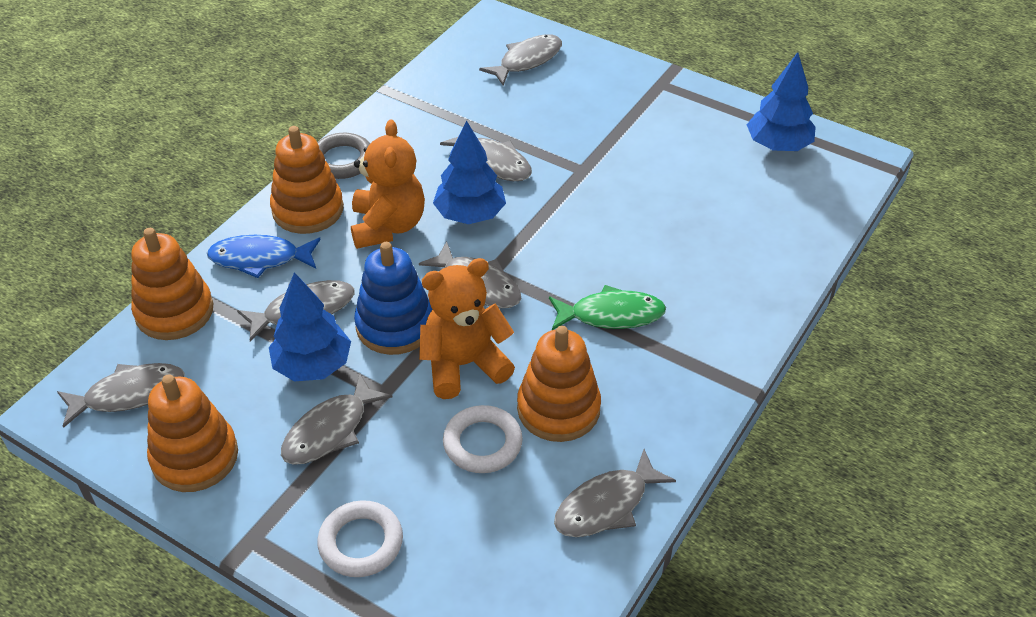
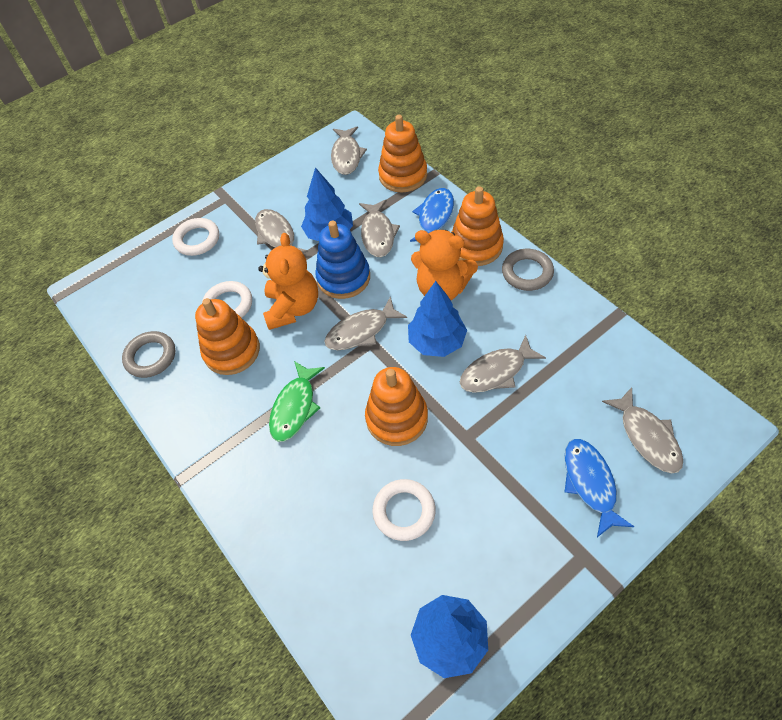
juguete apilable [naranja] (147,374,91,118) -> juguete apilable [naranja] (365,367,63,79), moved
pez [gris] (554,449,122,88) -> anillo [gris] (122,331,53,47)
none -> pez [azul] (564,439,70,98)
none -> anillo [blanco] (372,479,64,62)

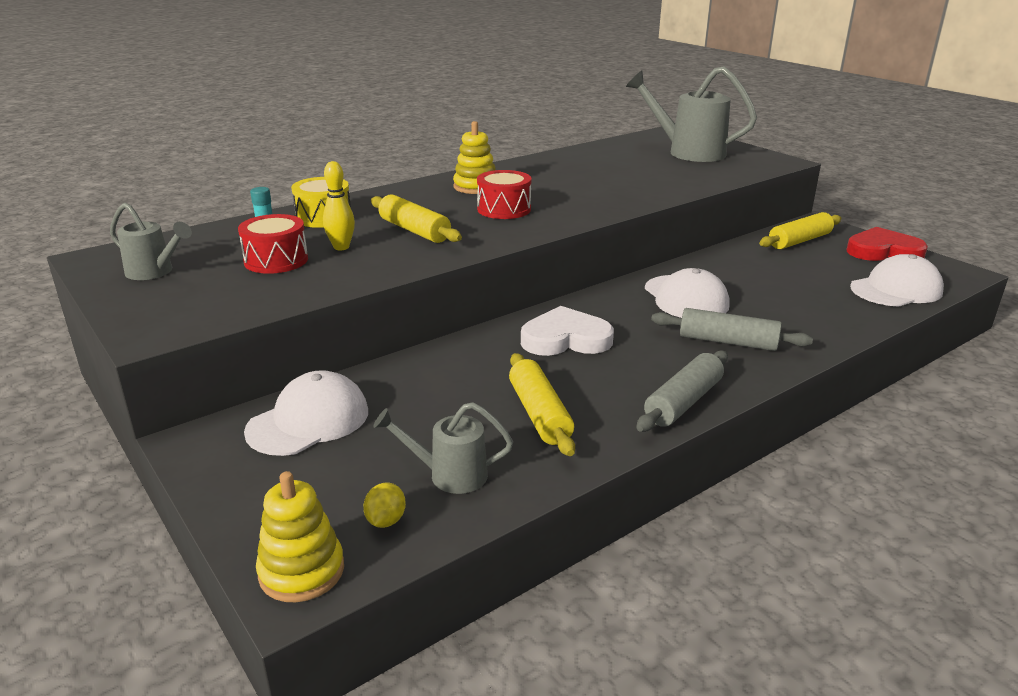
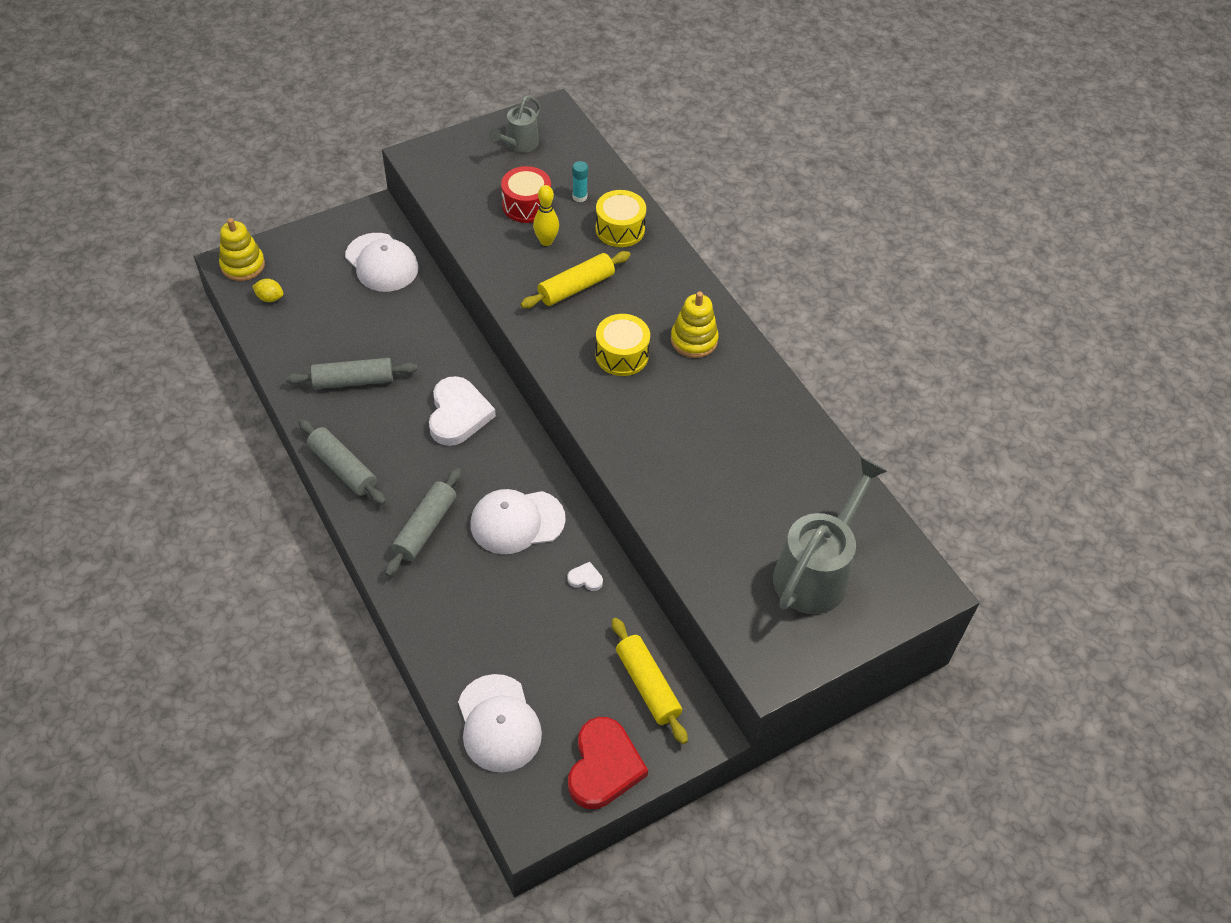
tambor [rojo] (477,170,54,49) -> tambor [amarillo] (595,314,55,62)
rodillo [amarillo] (509,353,66,103) -> rodillo [gris] (286,358,132,31)
regadera [gris] (373,402,140,92) -> none
none -> corazón [blanco] (567,562,36,29)

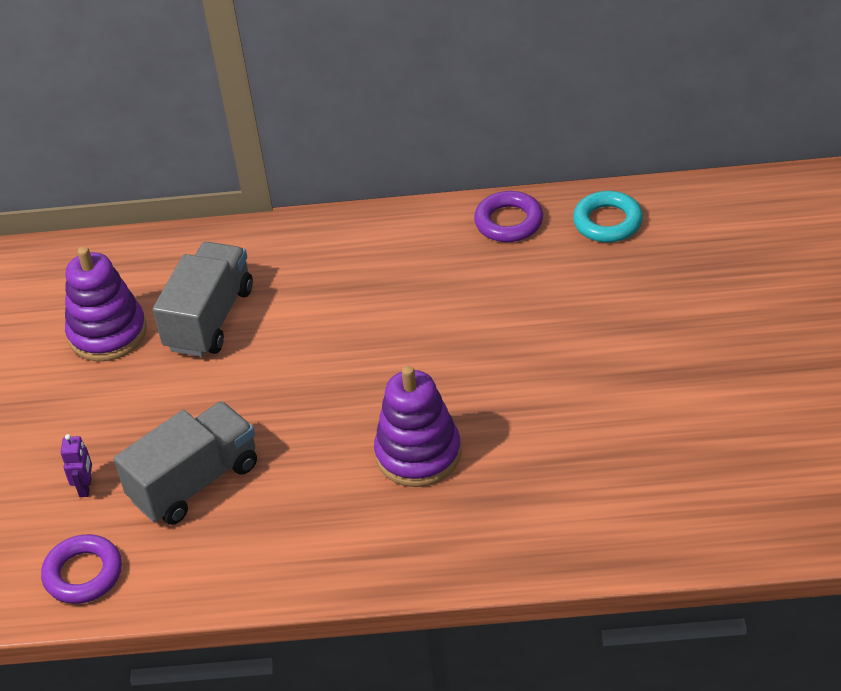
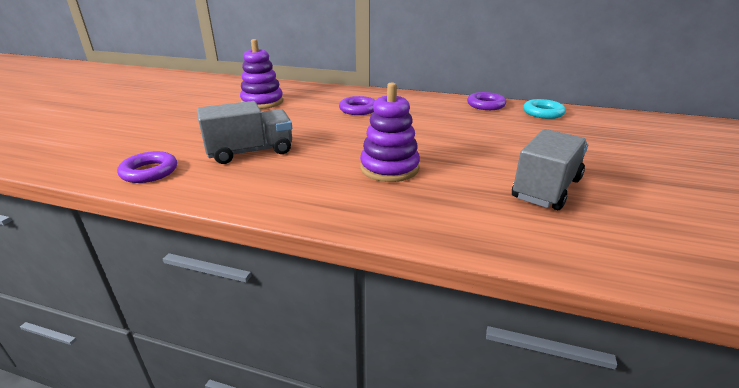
camión [gris] (153,242,100,115) -> camión [gris] (512,129,76,81), moved
robot [morado] (60,434,32,63) -> none
none -> anillo [morado] (339,96,37,19)

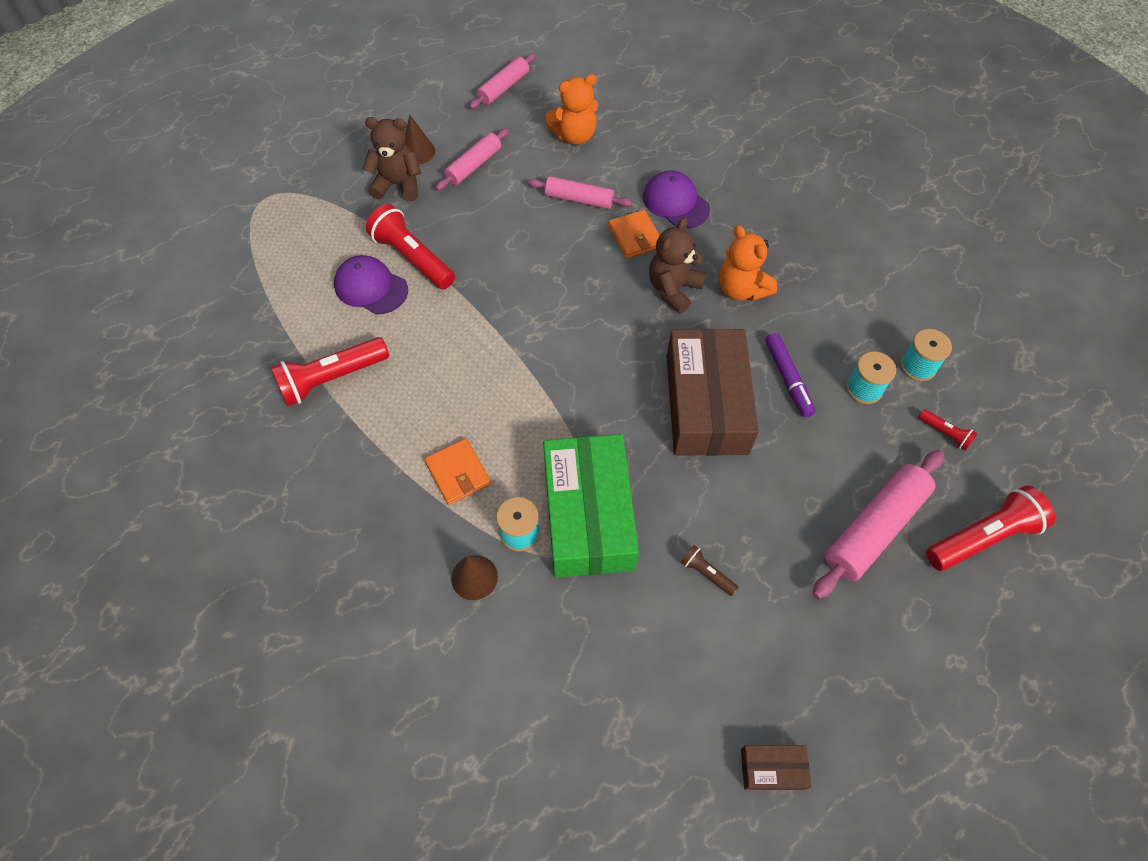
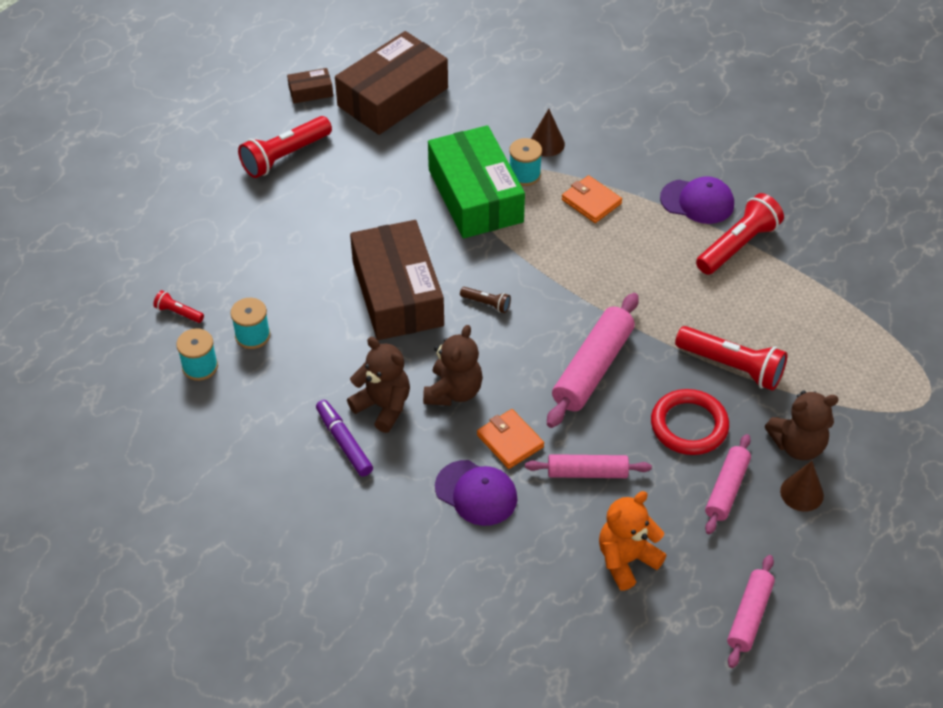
osito [naranja] (719,225,58,76) -> osito [marrón] (347,337,63,96)
gorra [morado] (334,255,74,60) -> gorra [morado] (660,176,74,48), moved
rotulador [morado] (765,333,50,85) -> rotulador [morado] (316,400,57,77), moved
rodillo [rosa] (812,450,132,149) -> rodillo [rosa] (547,293,92,135), moved
lámpara de mano [rojo] (926,485,129,86) -> lámpara de mano [rojo] (238,116,94,62), moved
lámpara de mano [marrón] (681,545,58,51) -> lámpara de mano [marrón] (460,287,51,26), moved
none -> caja [marrón] (335,31,113,104)
none -> anillo [rojo] (651,389,78,66)

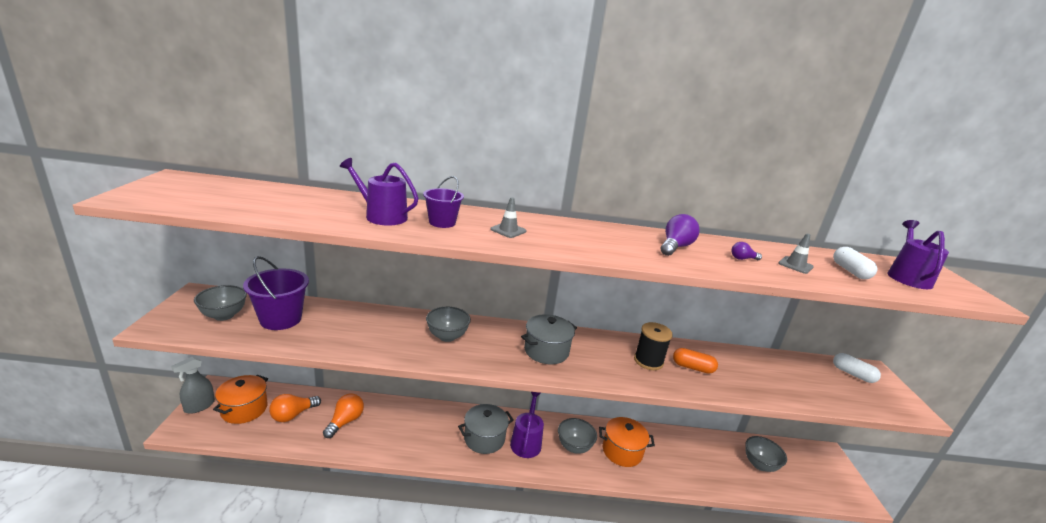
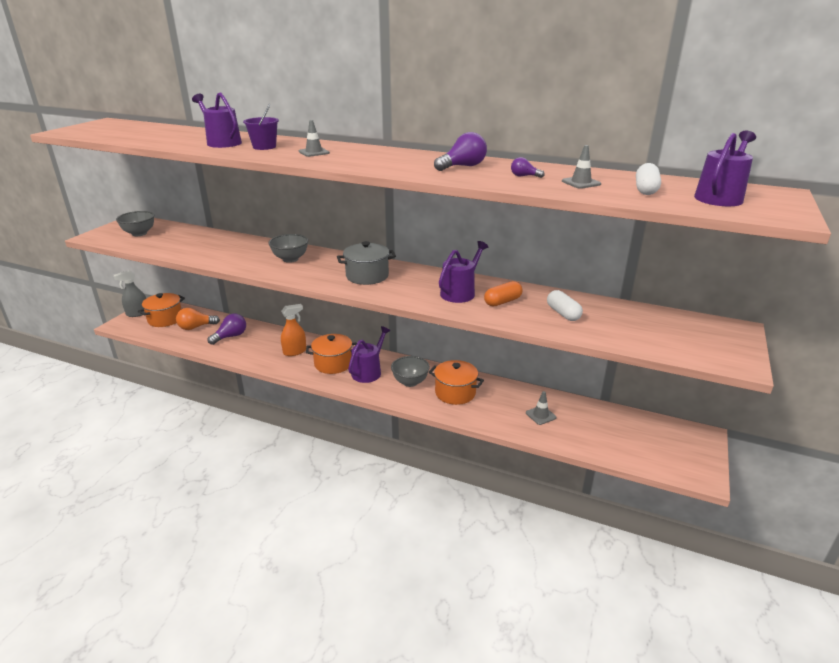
balde [morado] (243,256,66,74) -> none
carrete [negro] (634,322,39,48) -> regadera [morado] (439,241,49,62)
cápsula [naranja] (673,348,45,26) -> cápsula [naranja] (484,281,38,26), 75 degrees counterclockwise
cápsula [blanco] (833,353,48,30) -> cápsula [blanco] (547,290,36,31), moved
bombilla [naranja] (323,394,41,44) -> bombilla [morado] (207,314,39,31)
olla [gris] (458,404,56,50) -> olla [naranja] (306,334,51,40)
cuenco [gris] (745,436,42,36) -> none
none -> pulverizador [naranja] (281,304,25,52)
none -> cono de tráfico [gris] (526,391,30,34)

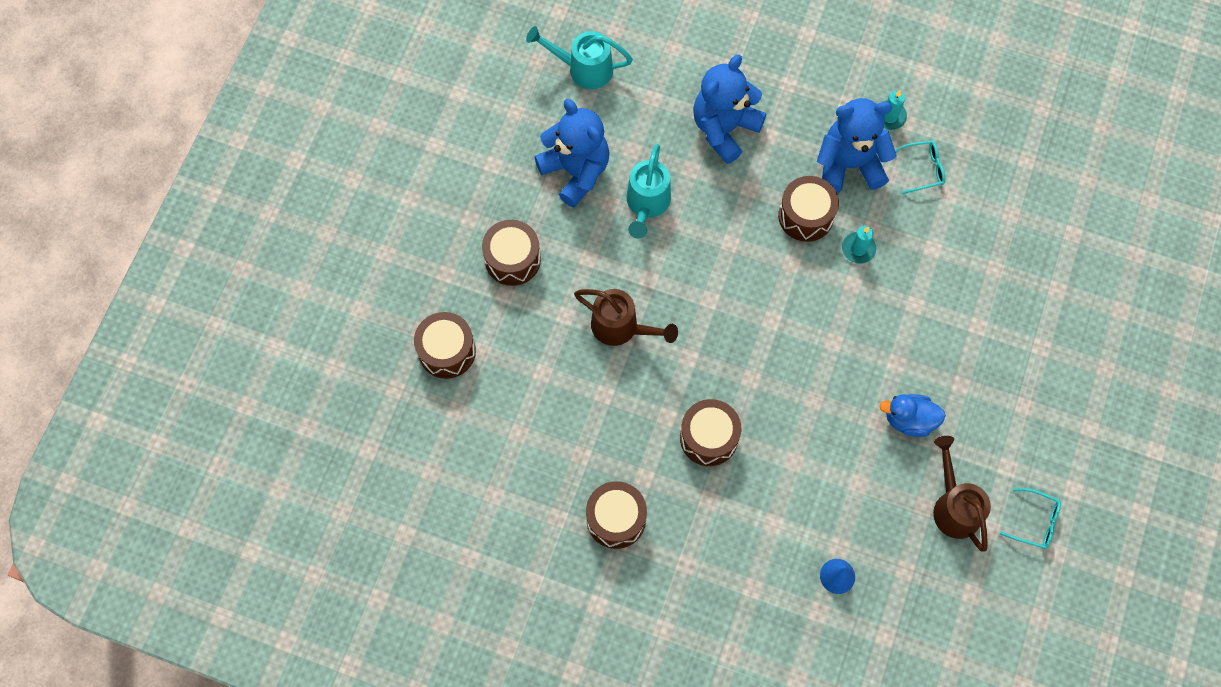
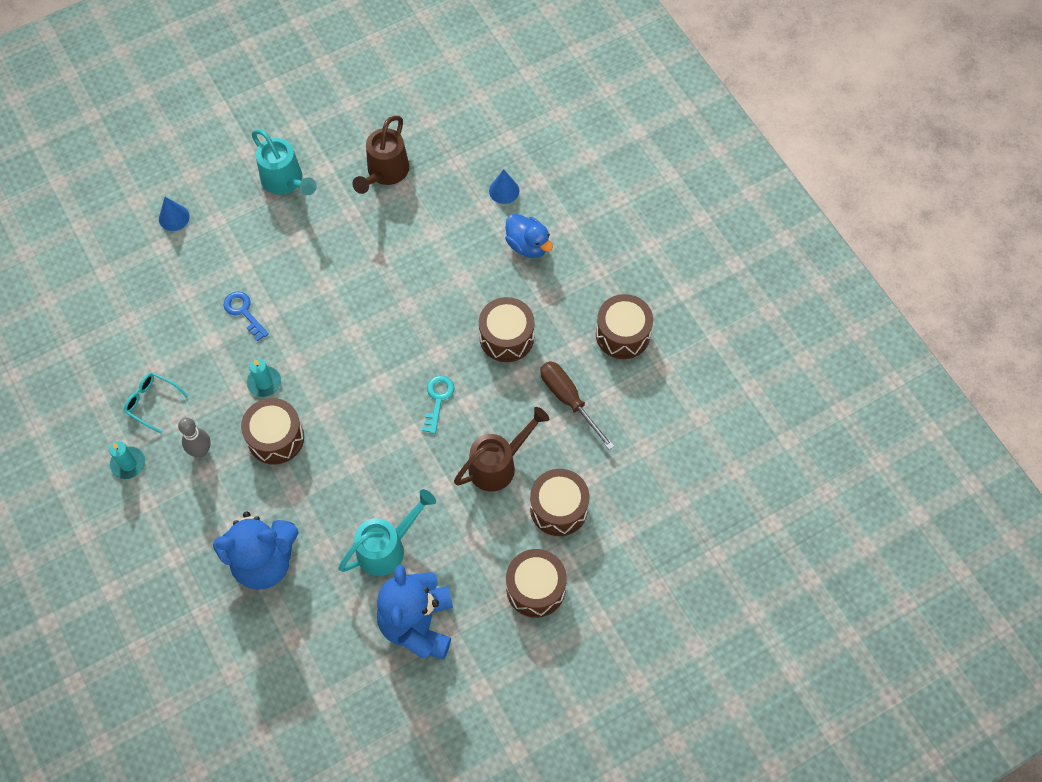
regadera [turquesa] (526,26,107,63) -> regadera [turquesa] (252,129,65,66), moved
osito [azul] (817,98,79,95) -> bolo [gris] (178,417,33,40)
regadera [marrón] (574,289,104,57) -> regadera [marrón] (454,407,95,85), 75 degrees clockwise
tambor [marrón] (414,312,62,67) -> tambor [marrón] (530,469,59,67), moved
pato [azul] (879,394,67,43) -> pato [azul] (505,213,48,45), moved
gafas [turquesa] (1000,488,61,61) -> none
none -> cono [azul] (159,197,31,34)
none -> llave [azul] (224,291,45,50)
none -> destornillador [marrón] (540,361,74,89)
none -> llave [turquesa] (422,375,33,59)

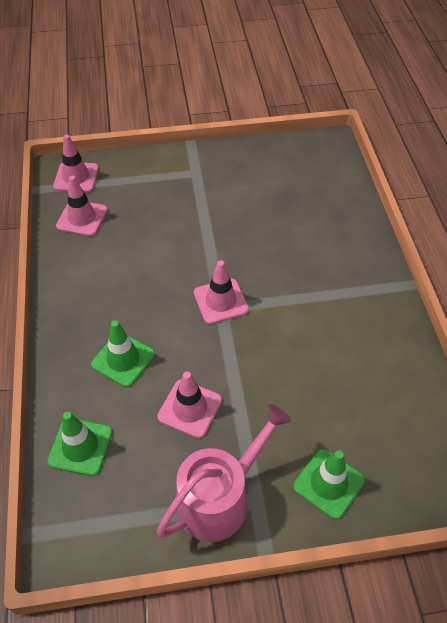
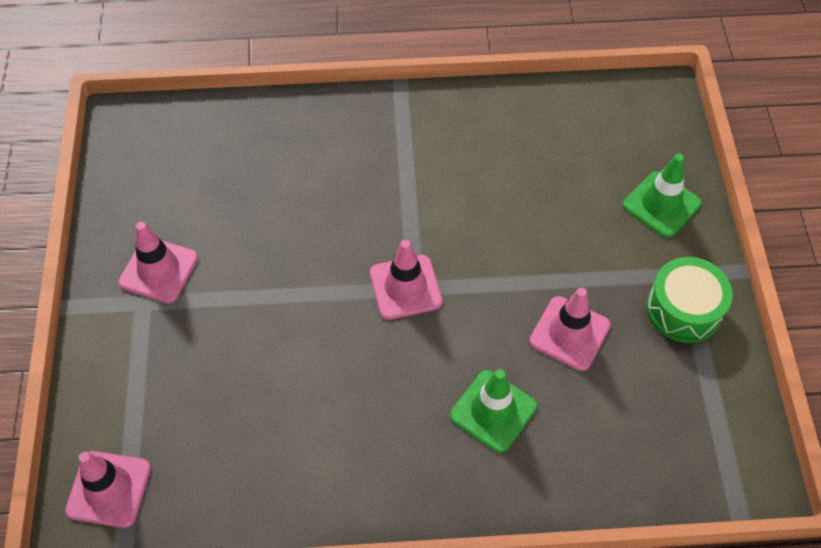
cono de tráfico [rosa] (56,176,52,60) -> cono de tráfico [rosa] (119,222,79,81), moved
regadera [rosa] (157,404,134,138) -> tambor [verde] (647,257,86,86)
cono de tráfico [verde] (47,412,65,64) -> none

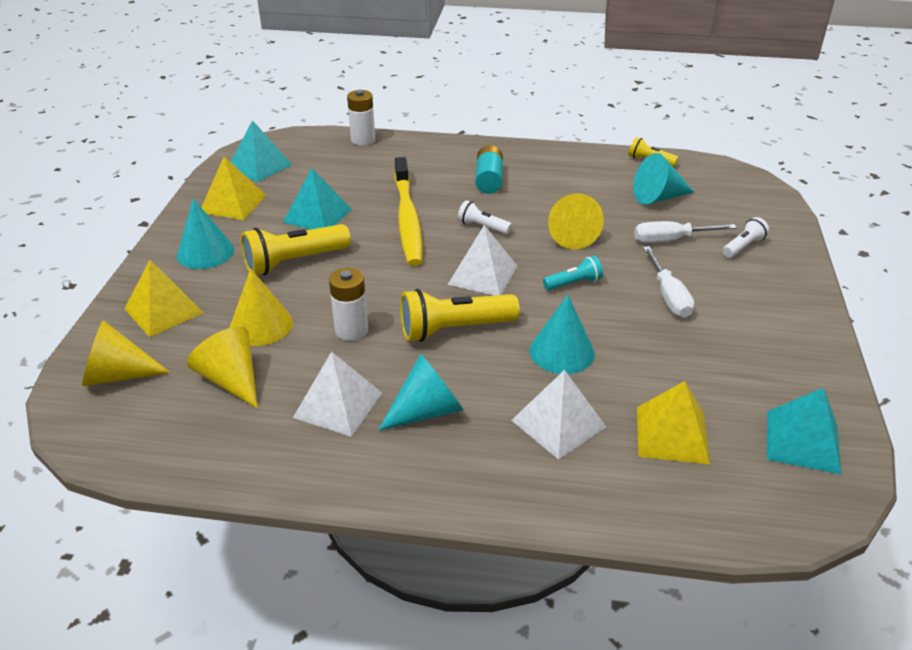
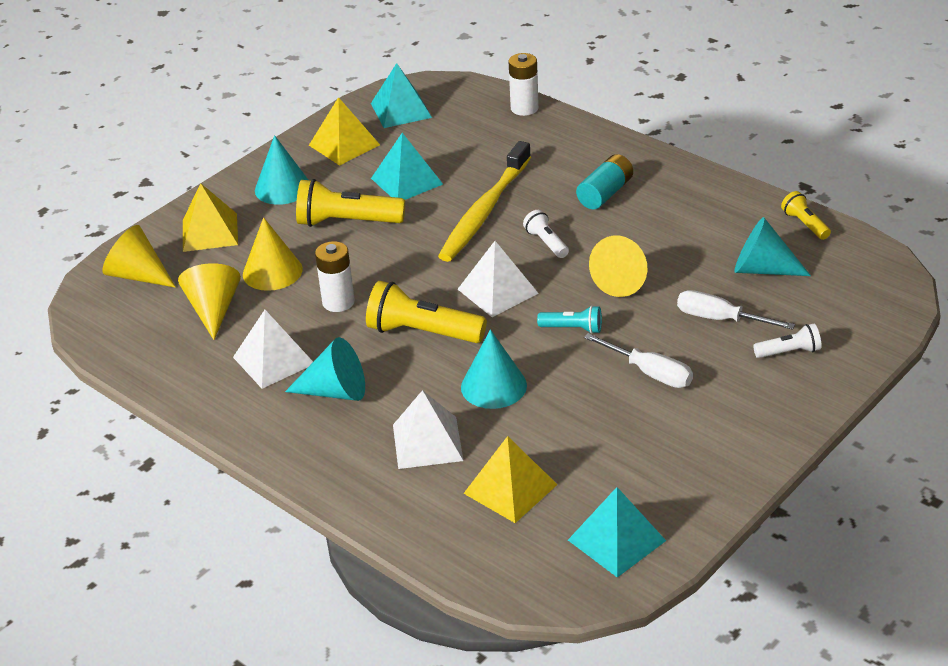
destornillador [blanco] (643,246,52,72) -> destornillador [blanco] (584,333,109,55), 75 degrees counterclockwise

